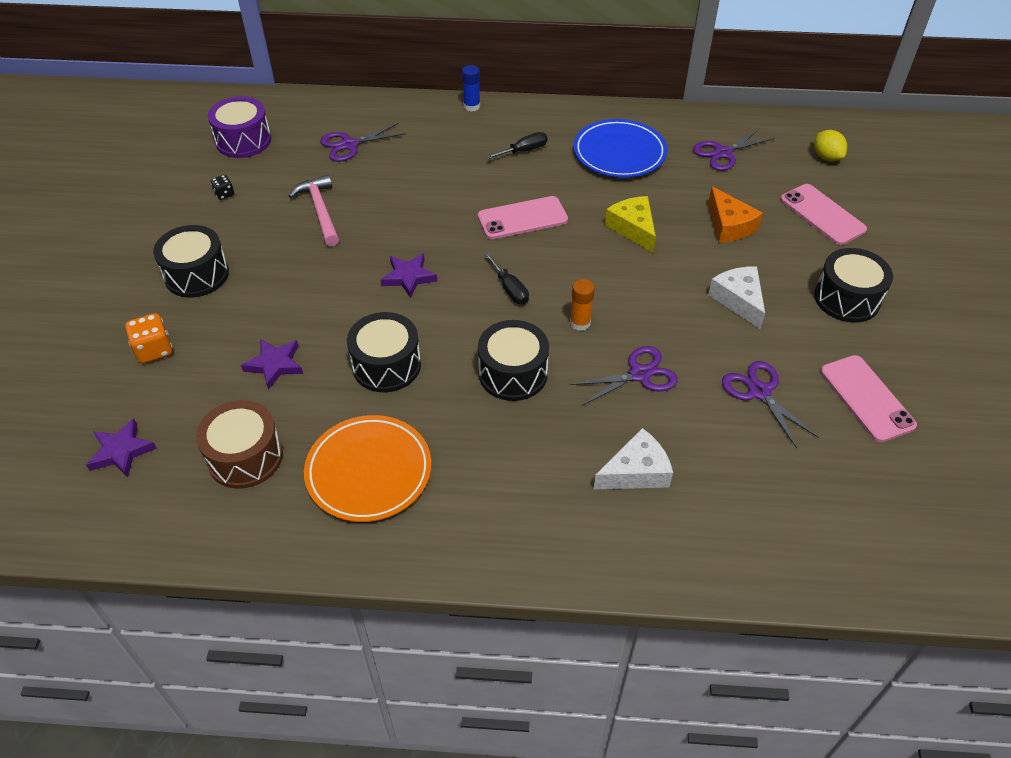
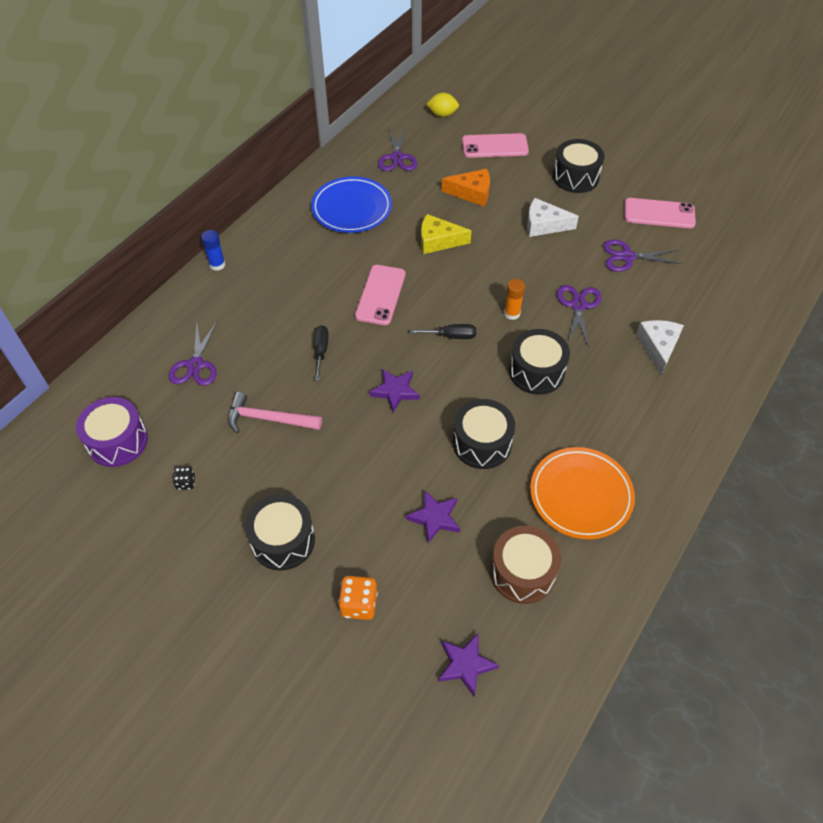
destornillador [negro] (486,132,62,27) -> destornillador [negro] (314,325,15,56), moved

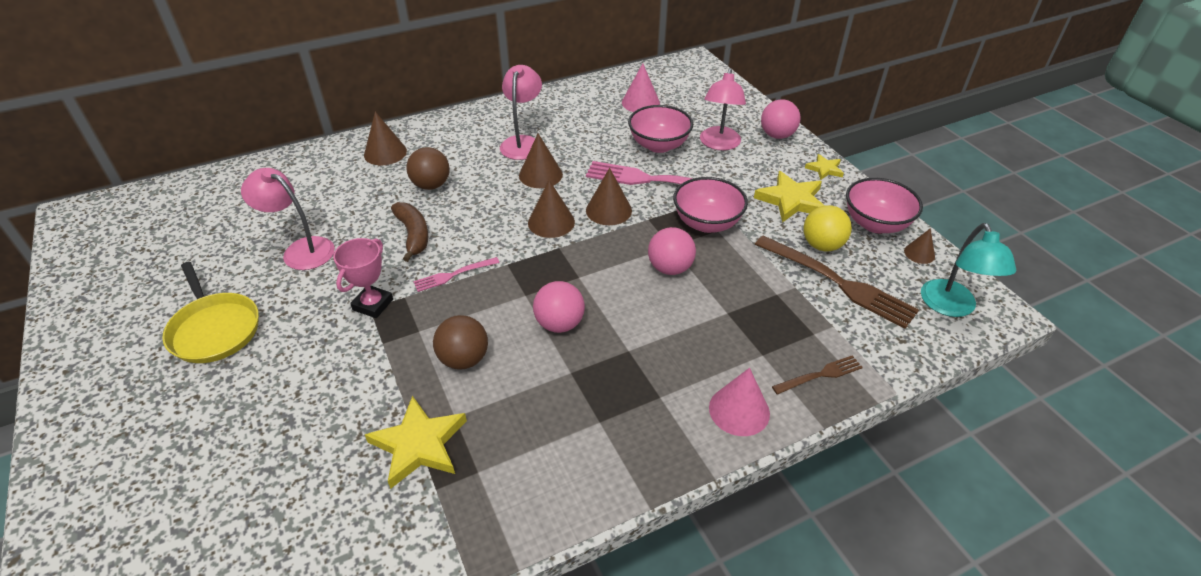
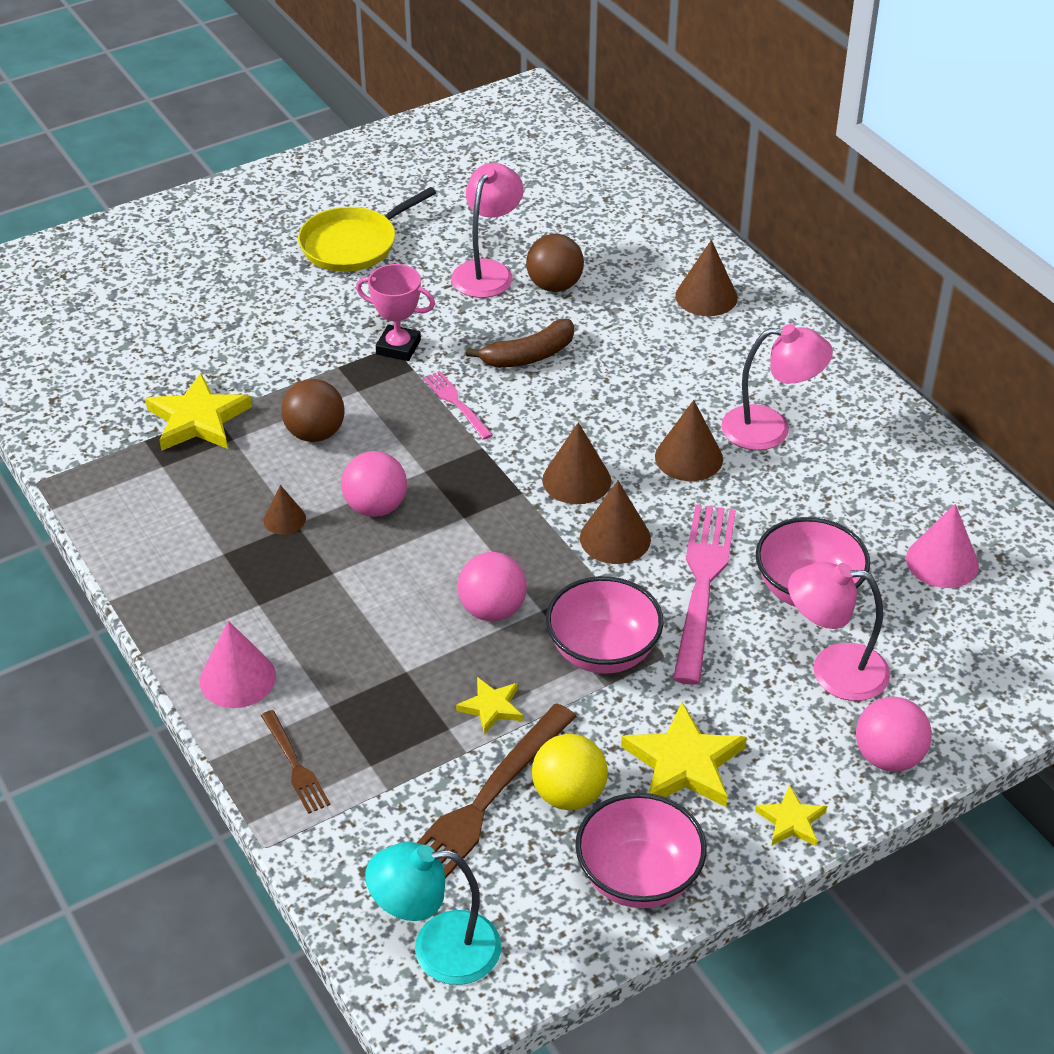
pelota [marrón] (406,147,44,43) -> pelota [marrón] (526,234,58,58), moved
cono [marrón] (904,228,31,36) -> cono [marrón] (263,485,43,50), moved
none -> estrella [amarillo] (456,677,67,58)

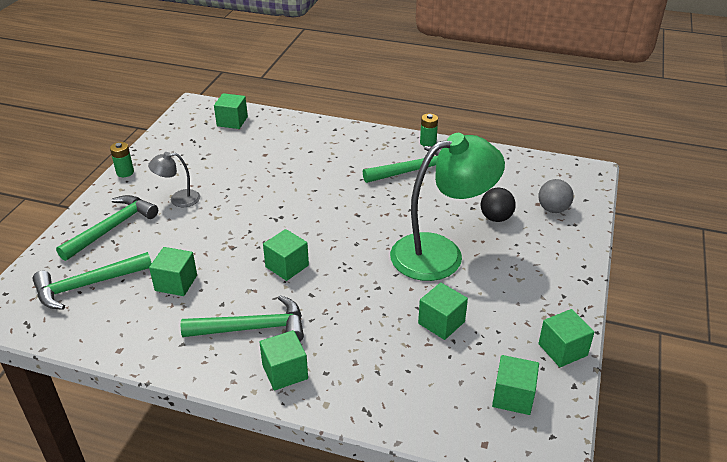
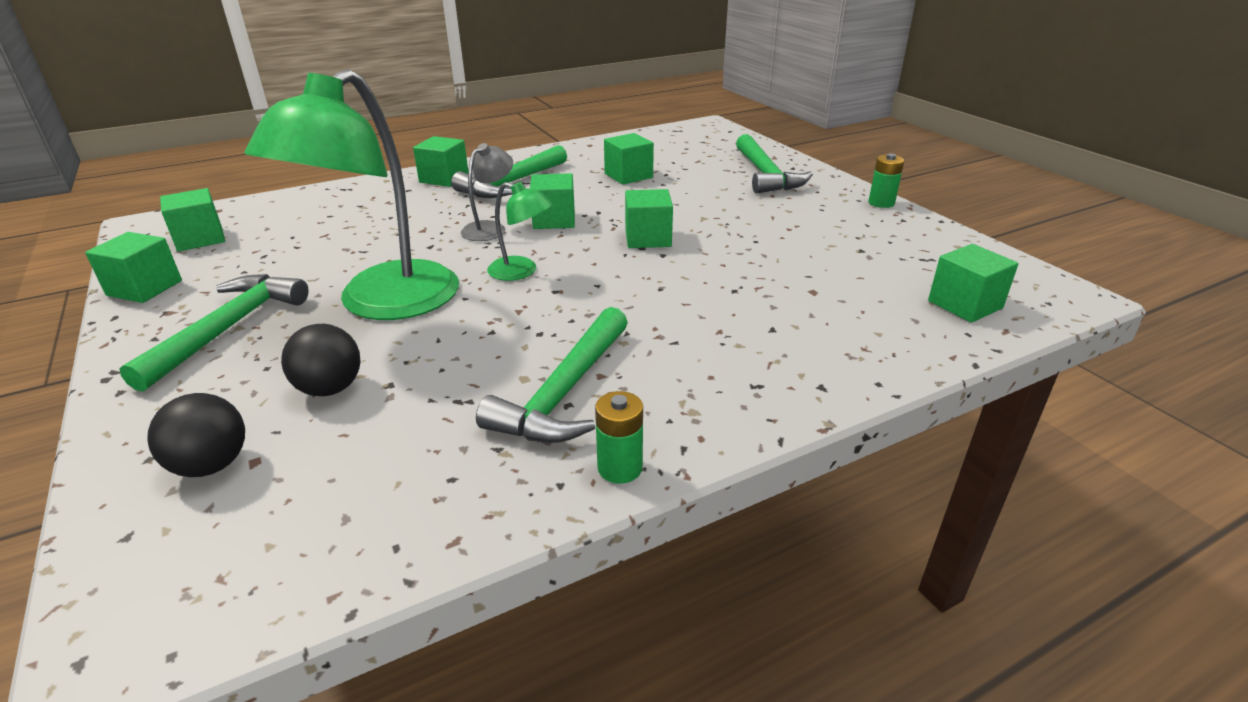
lámpara [gris] (148,152,52,55) -> lámpara [gris] (461,143,52,98), moved
pelota [gris] (538,179,36,34) -> pelota [negro] (147,393,98,84)
martillo [verde] (32,252,120,58) -> martillo [verde] (119,274,190,118), moved
cubo [verde] (418,283,50,57) -> cubo [verde] (625,189,48,59), moved
none -> lámpara [verde] (487,182,65,99)

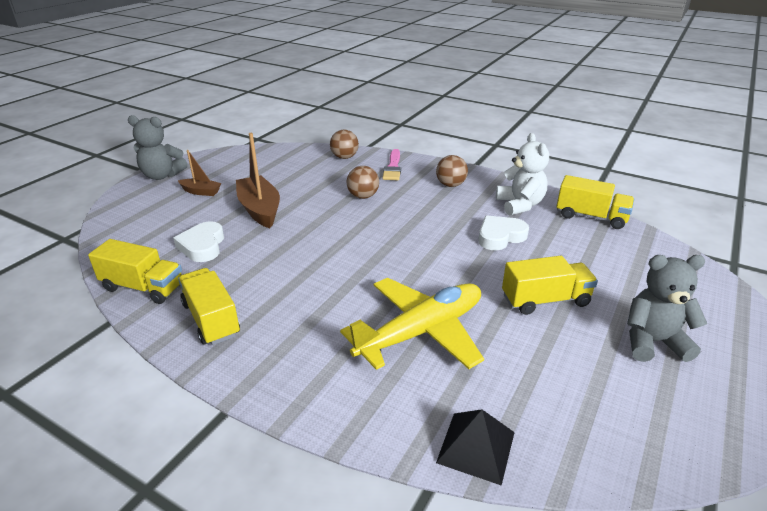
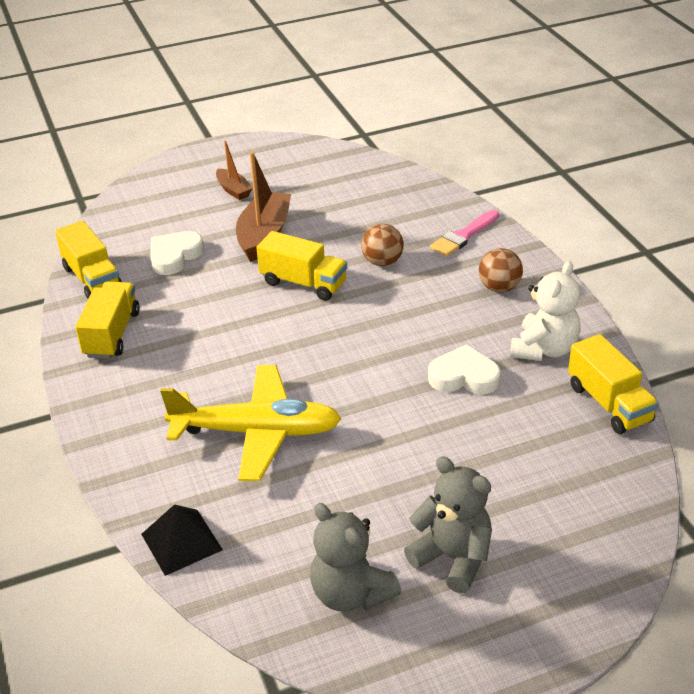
osito [gris] (128,115,60,65) -> osito [gris] (310,503,91,109), moved
pelota [marrón] (330,130,29,29) -> none
camión [amarillo] (502,256,96,59) -> camión [amarillo] (256,231,91,70), moved

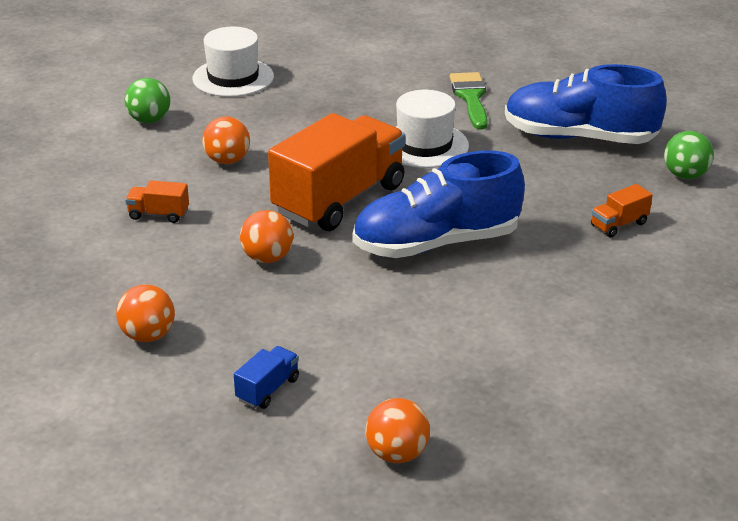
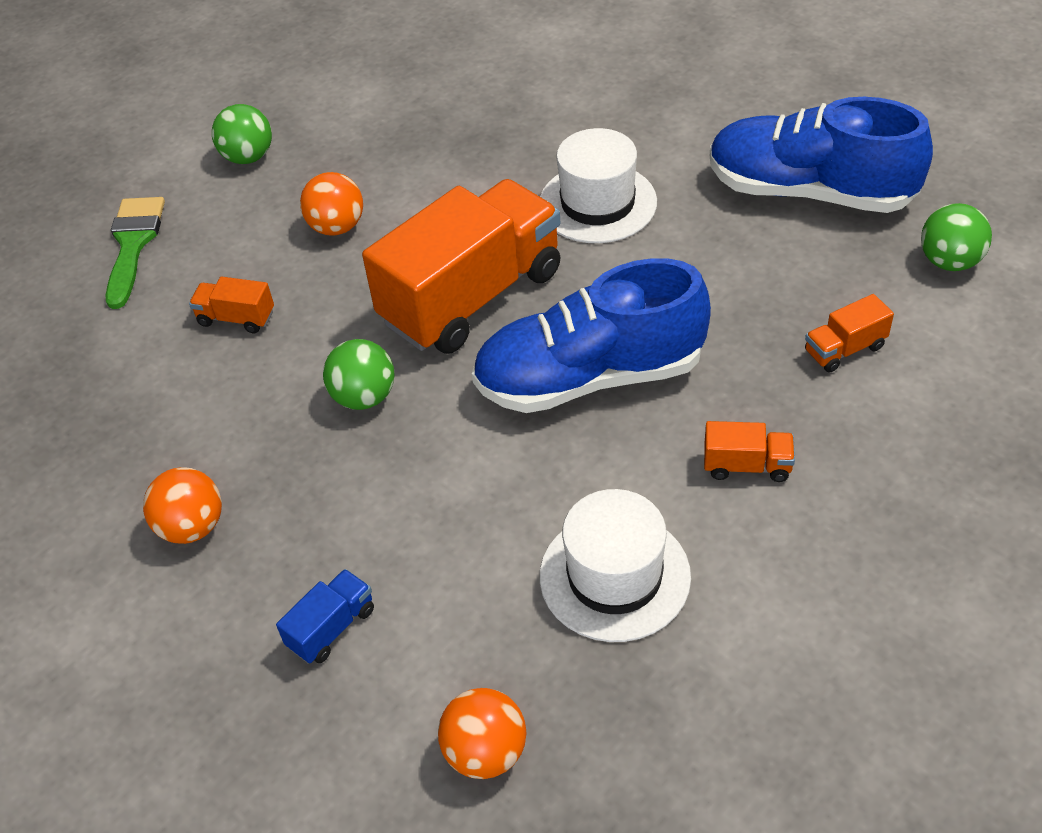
sombrero [blanco] (192,27,82,70) -> sombrero [blanco] (540,489,151,153), moved
pincel [verde] (450,72,38,57) -> pincel [verde] (105,197,60,112), moved
pelota [naranja] (240,210,53,53) -> pelota [verde] (323,339,72,71)
none -> camión [naranja] (704,421,91,61)

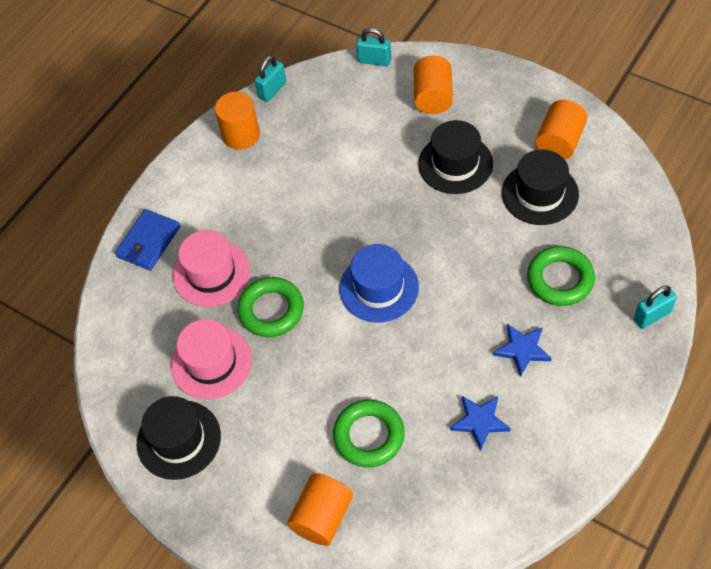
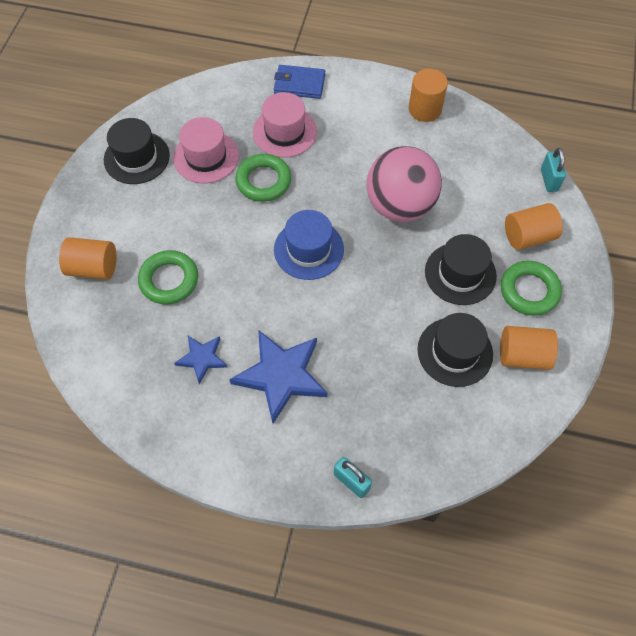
candado [turquesa] (255,56,31,46) -> none
anillo [verde] (527,246,68,60) -> anillo [verde] (501,261,61,55), moved
estrella [azul] (493,324,59,53) -> estrella [azul] (229,330,99,94), x1.84
none -> pelota [rosa] (367,146,75,76)

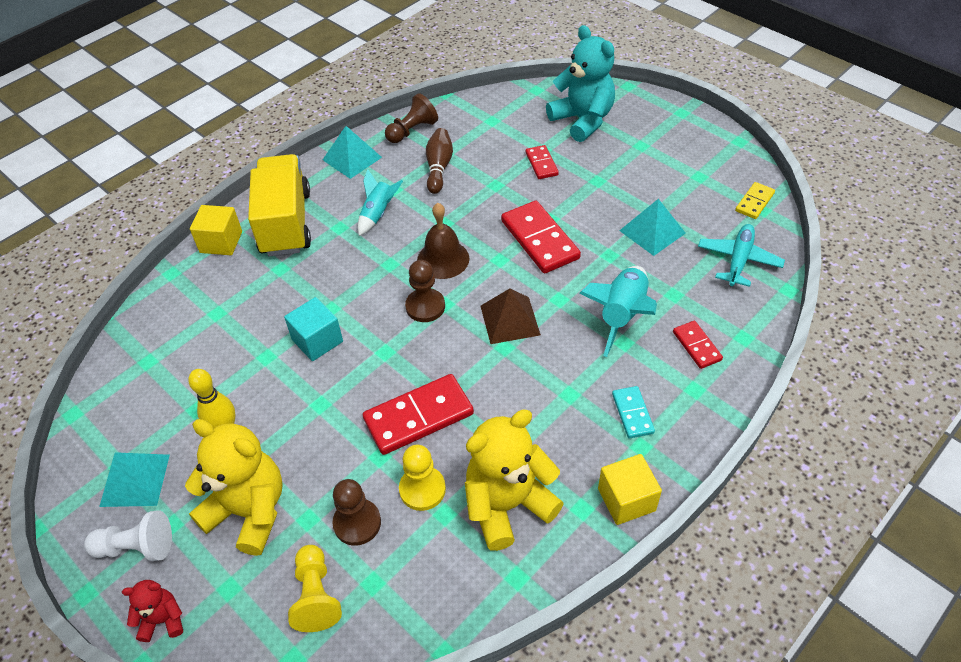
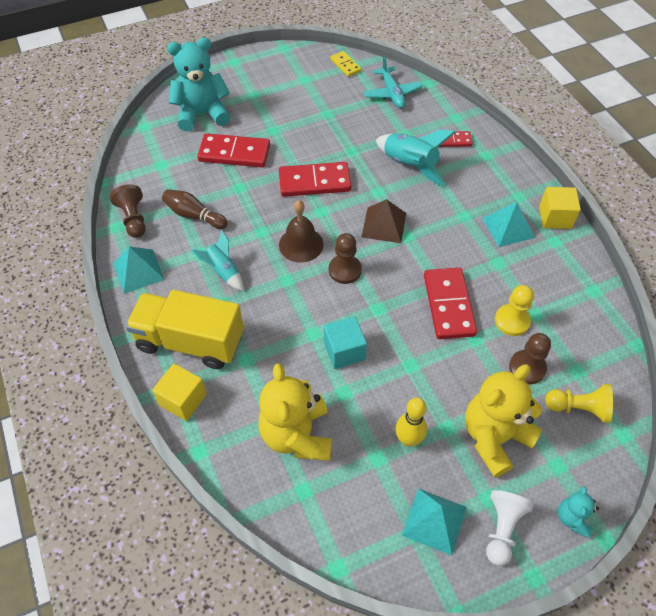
ficha de dominó [rojo] (526,145,33,34) -> ficha de dominó [rojo] (197,133,73,34), x1.84
pirámide [turquesa] (619,199,67,57) -> pirámide [turquesa] (482,202,53,45), moved
avión [turquesa] (698,224,87,63) -> avión [turquesa] (363,57,60,51), 150 degrees counterclockwise
ficha de dominó [turquesa] (612,386,43,53) -> none
osito [amarillo] (465,409,99,142) -> osito [amarillo] (258,363,74,98), moved
osito [rojo] (122,580,61,62) -> osito [turquesa] (558,486,41,52)

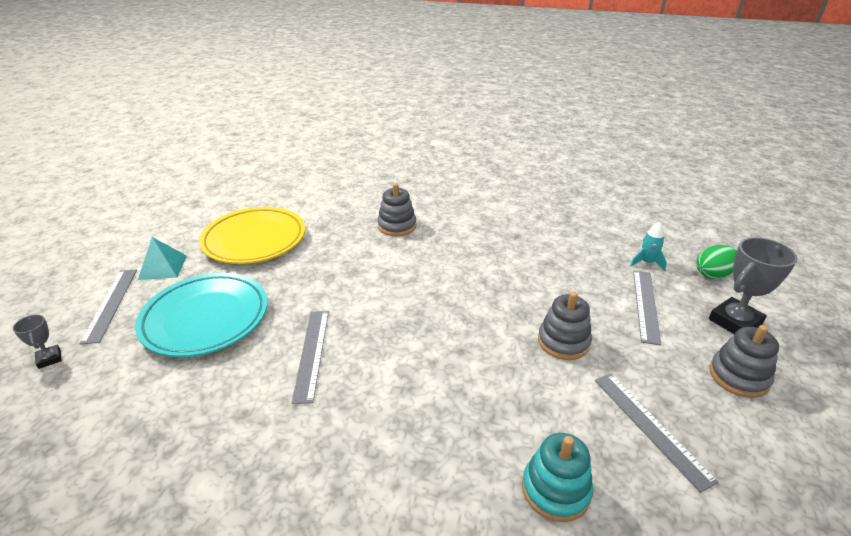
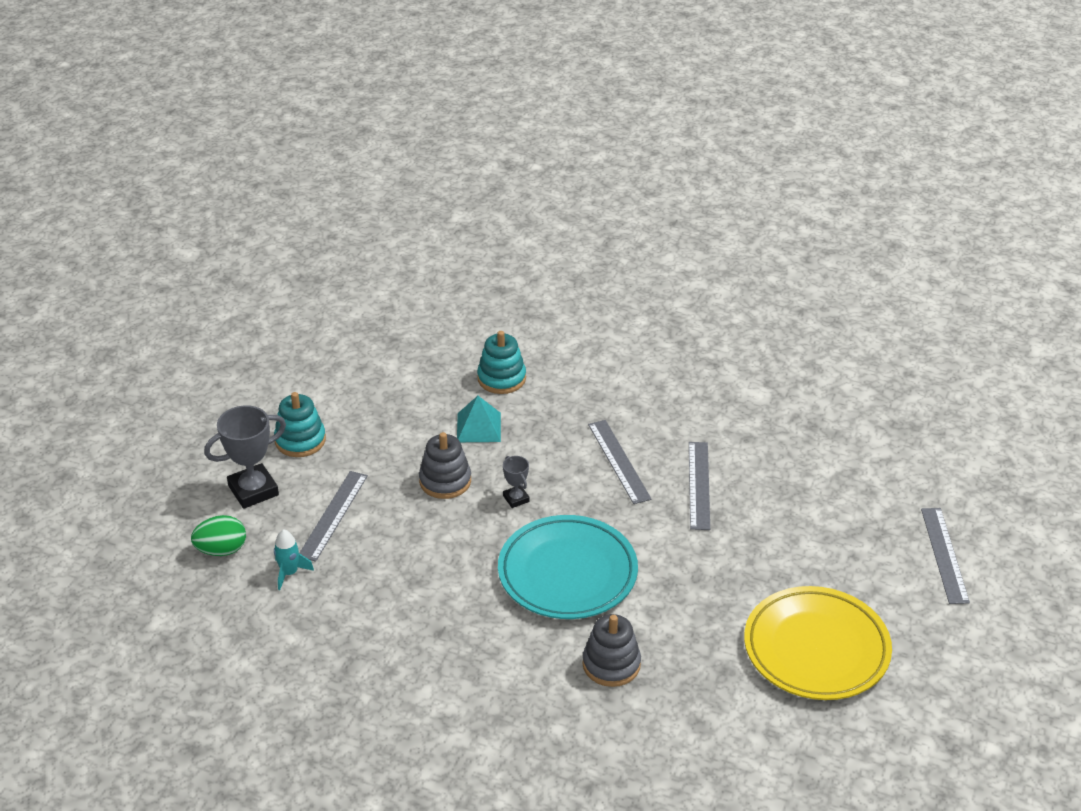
pirámide [turquesa] (138,237,49,43) -> pirámide [turquesa] (457,396,44,46), moved
plato [turquesa] (135,273,133,84) -> plato [turquesa] (498,515,140,104), moved
trofeo [gris] (12,315,50,54) -> trofeo [gris] (503,456,27,52), moved
juguete apilable [gris] (709,325,70,73) -> juguete apilable [turquesa] (274,392,52,65)
regla [gris] (595,374,124,119) -> regla [gris] (588,420,64,84), moved

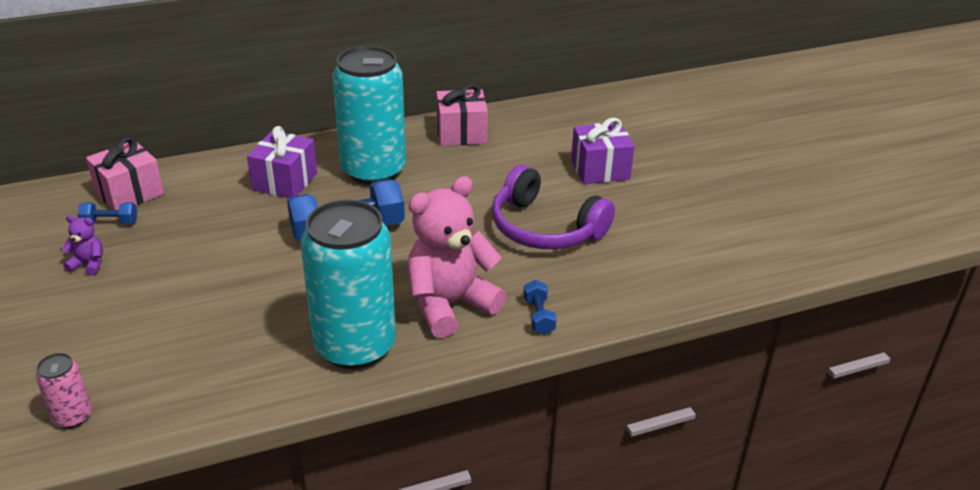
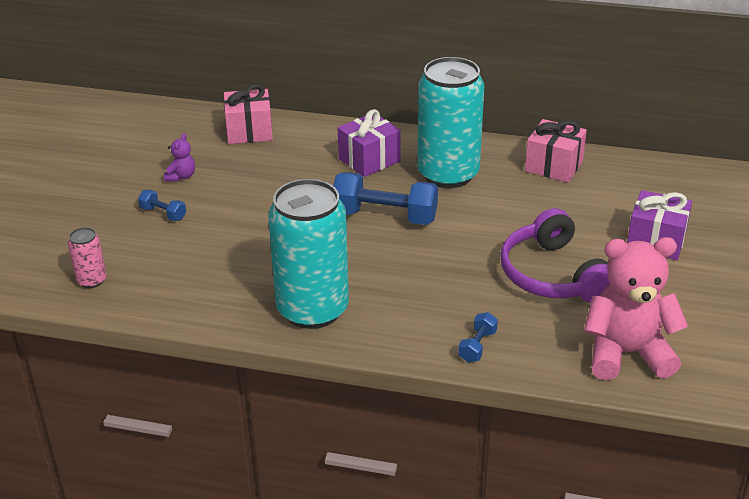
osito [rosa] (407,176,99,162) -> osito [rosa] (584,237,104,143), moved
mancuerna [azul] (77,202,60,22) -> mancuerna [azul] (138,190,48,31), moved
osito [morado] (62,215,41,61) -> osito [morado] (164,133,31,48), 60 degrees clockwise

